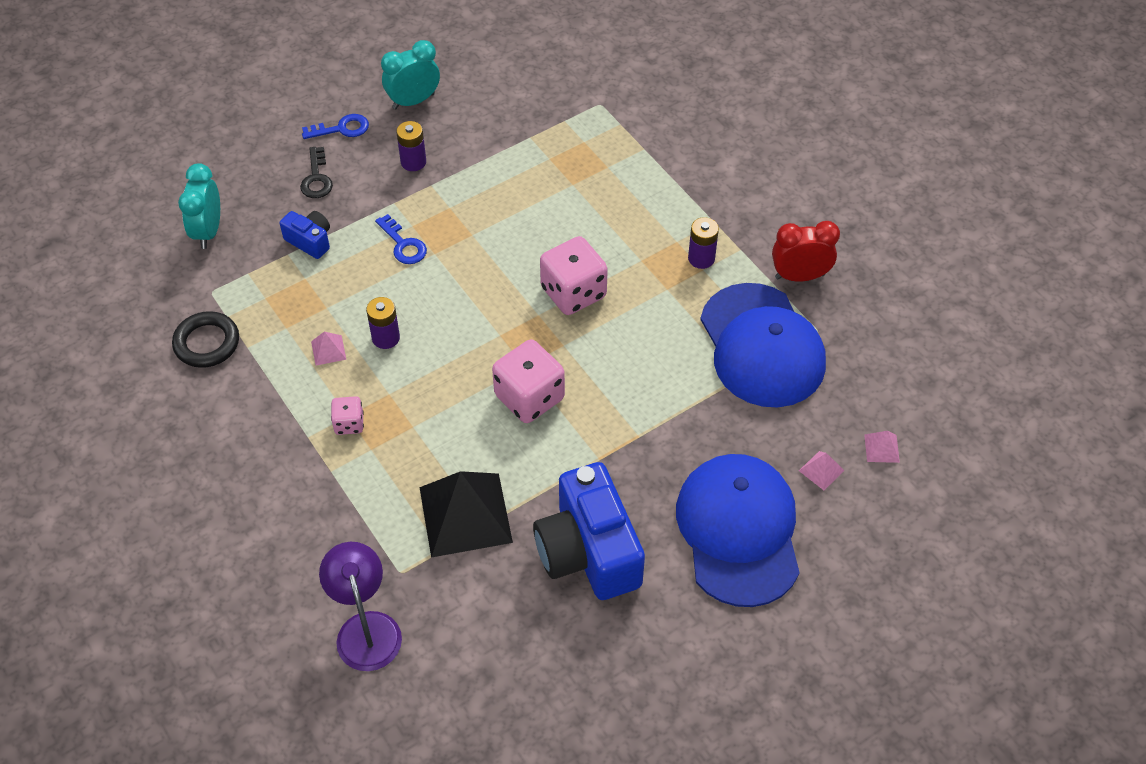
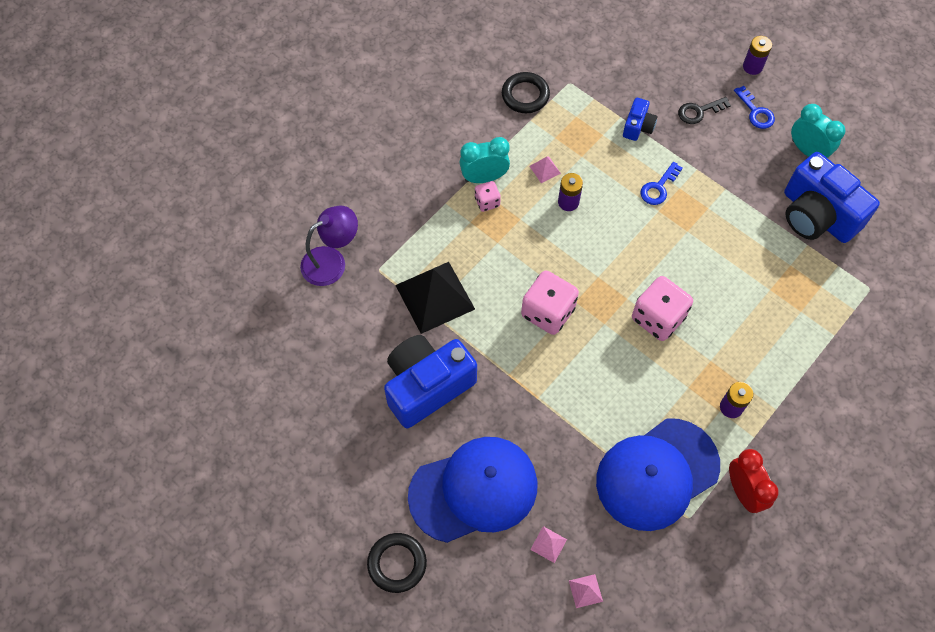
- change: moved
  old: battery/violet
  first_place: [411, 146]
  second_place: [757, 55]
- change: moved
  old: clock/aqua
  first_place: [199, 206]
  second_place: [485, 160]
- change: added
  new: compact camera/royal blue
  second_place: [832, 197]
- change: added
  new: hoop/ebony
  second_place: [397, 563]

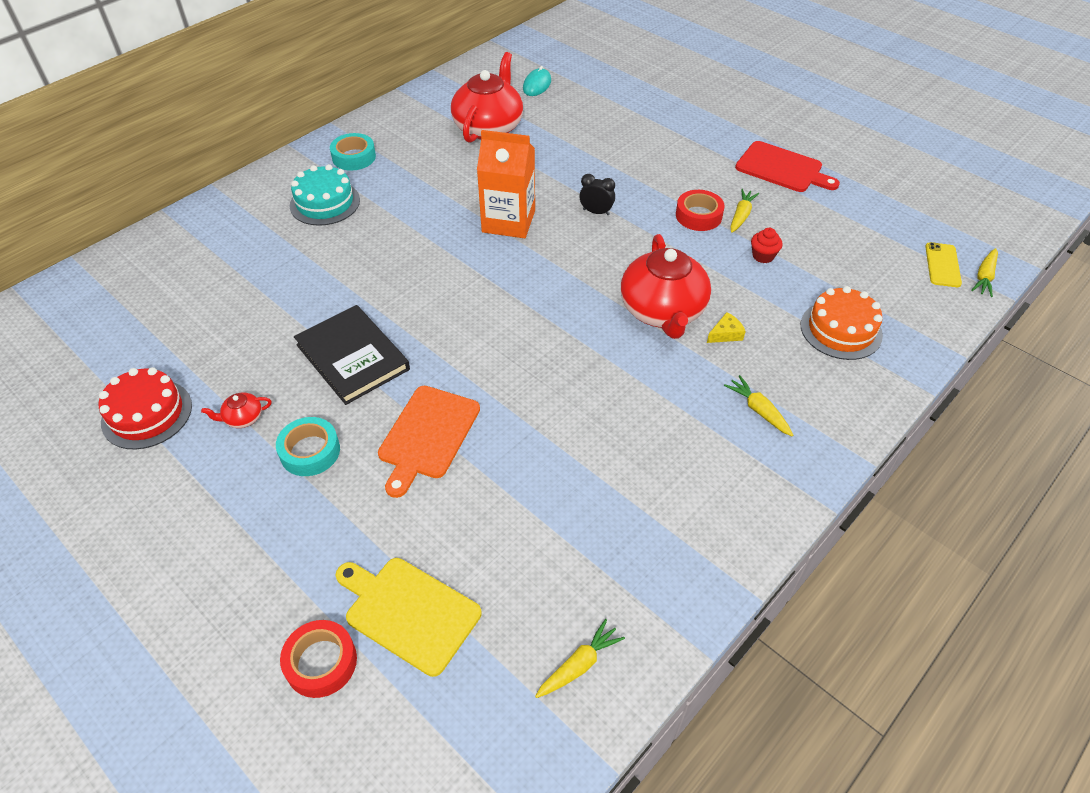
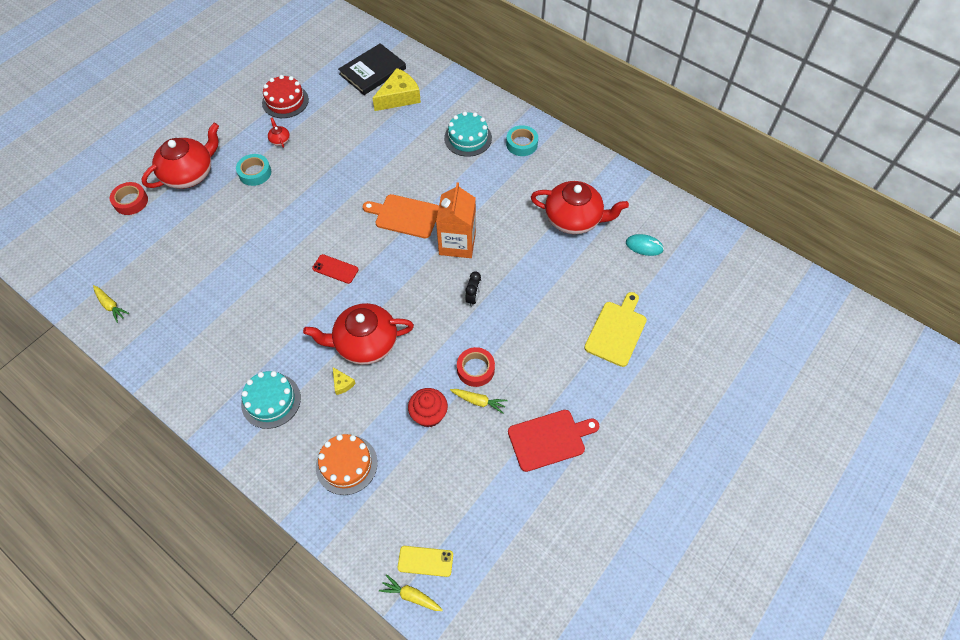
- change: turned
  old: cutting board/crimson
  first_place: [787, 166]
  second_place: [553, 441]
  degrees: -135
- change: resized
  old: fairy cake/crimson
  first_place: [767, 245]
  second_place: [428, 408]
  factor: 1.58
- change: moved
  old: book/ebony
  first_place: [352, 355]
  second_place: [372, 69]
- change: replaced
  old: carrot/bright yellow
  new: layer cake/aqua
  first_place: [758, 405]
  second_place: [271, 400]
- change: moved
  old: cutting board/bright orange
  first_place: [429, 442]
  second_place: [401, 216]
- change: moved
  old: cutting board/bright yellow
  first_place: [409, 617]
  second_place: [615, 329]
- change: added
  new: cheese wedge/bright yellow
  second_place: [396, 89]
- change: added
  new: teapot/crimson
  second_place: [180, 156]
- change: added
  new: mobile phone/crimson
  second_place: [335, 269]

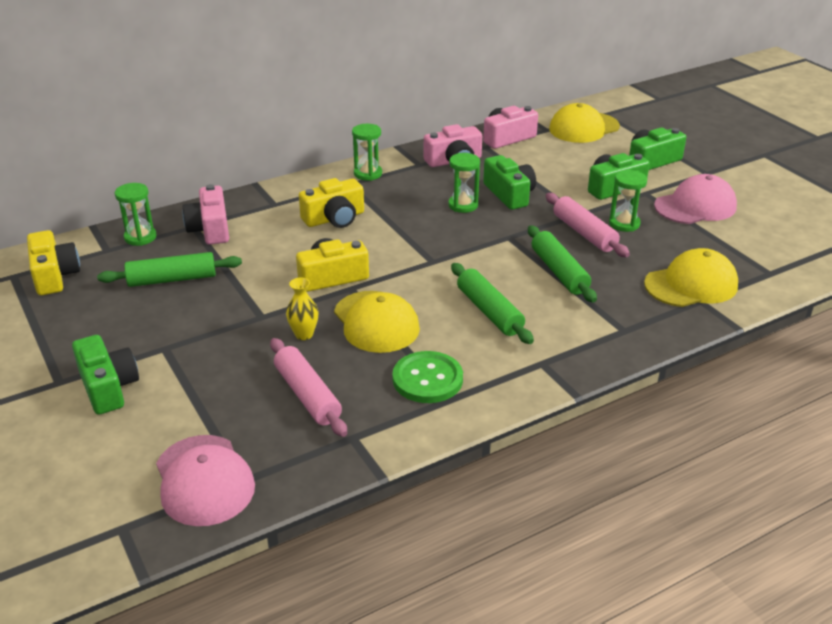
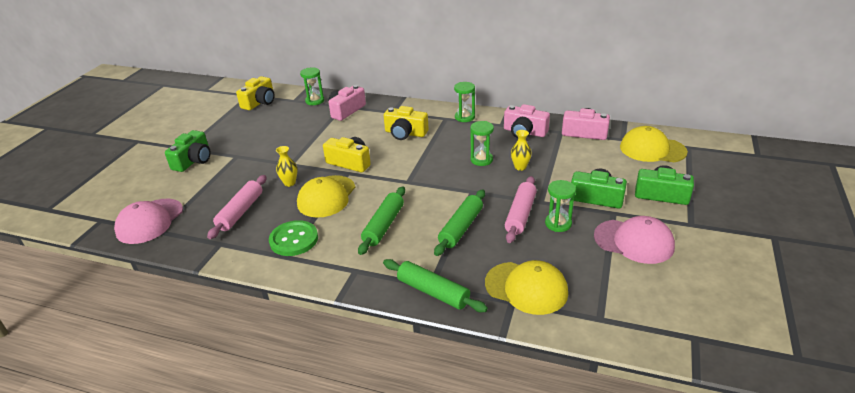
- change: replaced
  old: compact camera/emerald
  new: tall vase/bright yellow
  first_place: [509, 182]
  second_place: [521, 150]
- change: moved
  old: pastry roller/emerald
  first_place: [169, 269]
  second_place: [435, 285]

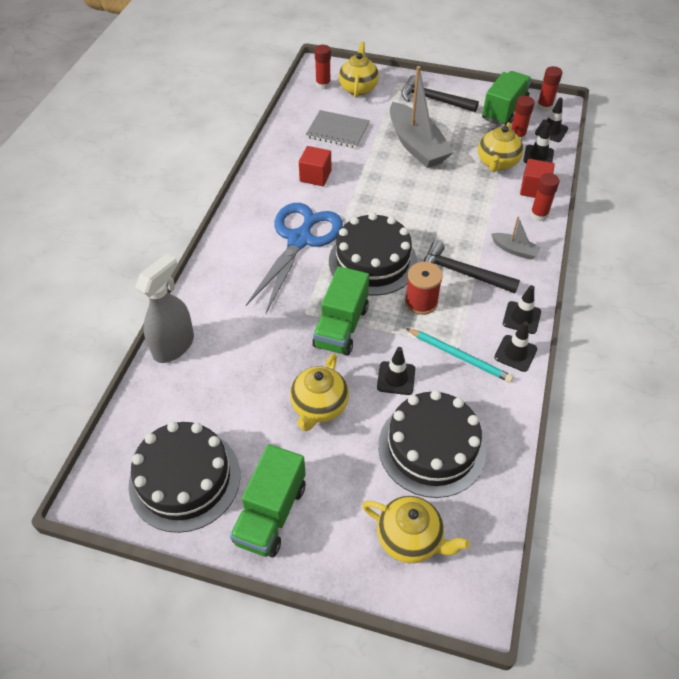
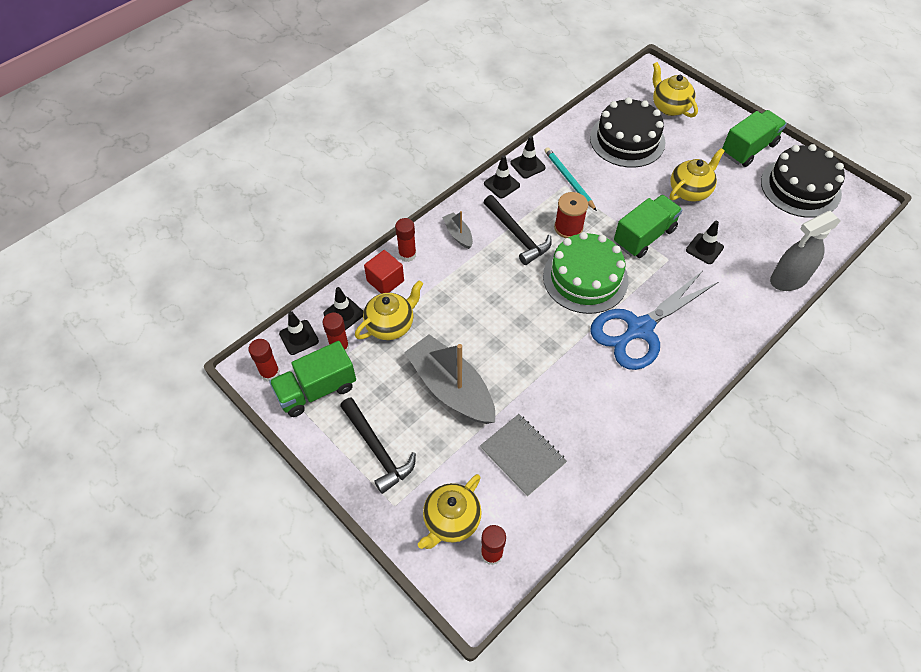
- change: turned
  old: toy boat/grey
  first_place: [422, 117]
  second_place: [449, 379]
  degrees: -45
- change: removed
  old: solid cube/crimson
  first_place: [315, 166]
- change: recoloured
  old: layer cake/ebony
  new: layer cake/emerald
  first_place: [373, 254]
  second_place: [585, 273]
- change: moved
  old: road cone/ebony
  first_place: [396, 371]
  second_place: [705, 242]

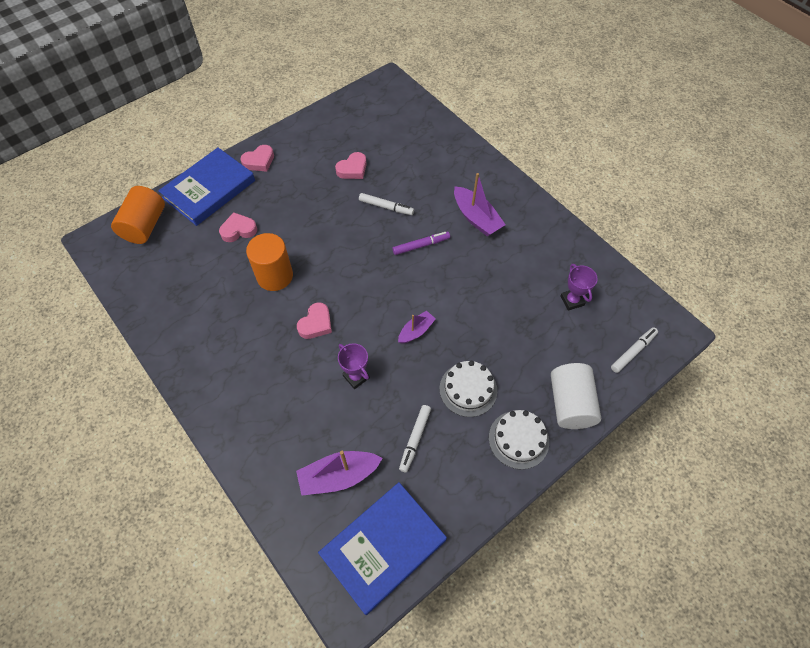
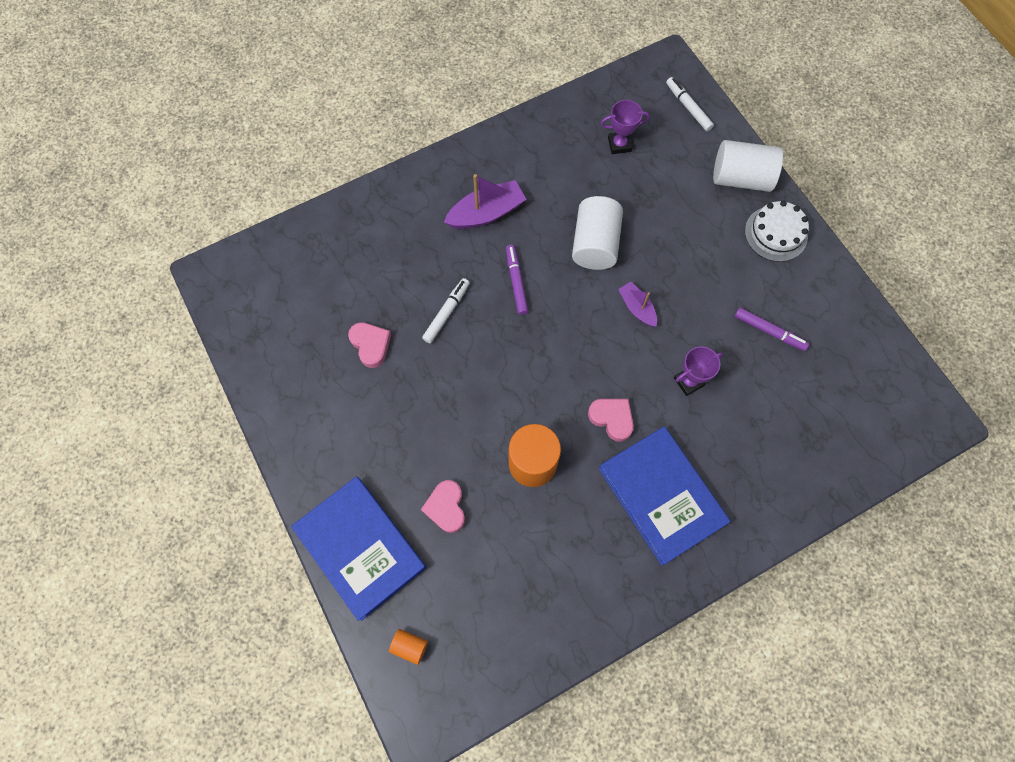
- change: removed
  old: heart shape/rose-pink
  first_place: [257, 158]
- change: resized
  old: cylinder shape/bright orange
  first_place: [138, 215]
  second_place: [408, 647]
  factor: 0.46
- change: removed
  old: layer cake/white
  first_place: [468, 389]
- change: recoloured
  old: marker pen/white
  new: marker pen/violet
  first_place: [415, 438]
  second_place: [772, 329]
- change: removed
  old: toy boat/violet
  first_place: [339, 473]
- change: moved
  old: book/royal blue
  first_place: [382, 548]
  second_place: [664, 496]
- change: added
  new: cylinder shape/white
  second_place: [597, 233]

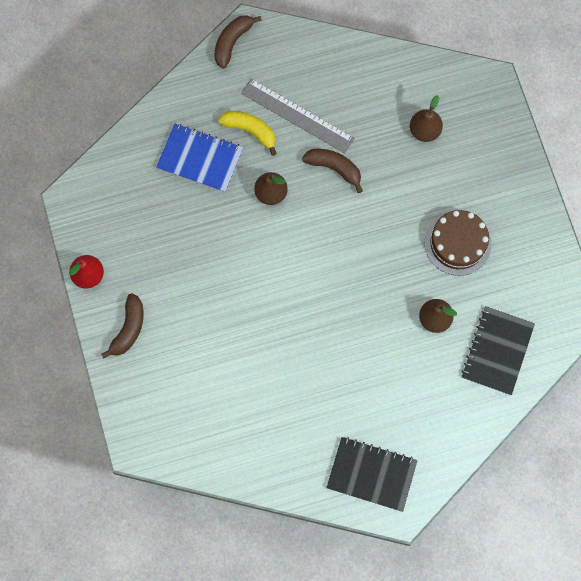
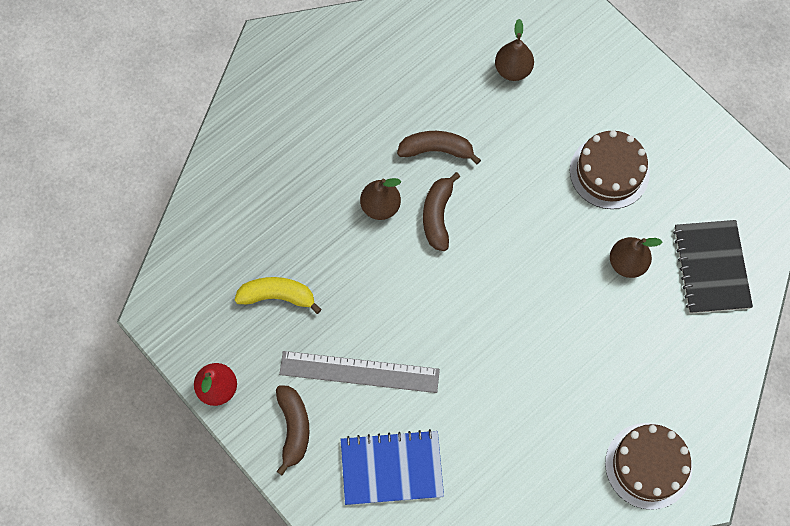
- change: moved
  old: banana/russet
  first_place: [238, 42]
  second_place: [441, 211]
- change: moved
  old: straightedge/grey
  first_place: [298, 115]
  second_place: [359, 372]
- change: moved
  old: banana/bright yellow
  first_place: [247, 133]
  second_place: [278, 295]
- change: moved
  old: exercise book/royal blue
  first_place: [199, 158]
  second_place: [392, 467]
- change: replaced
  old: exercise book/ebony
  new: layer cake/russet
  first_place: [371, 474]
  second_place: [648, 466]

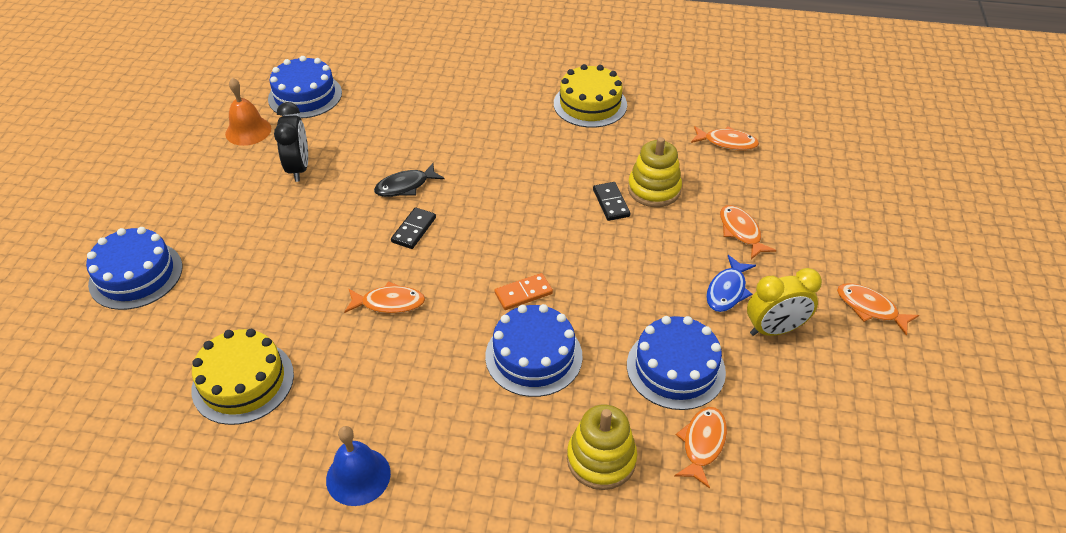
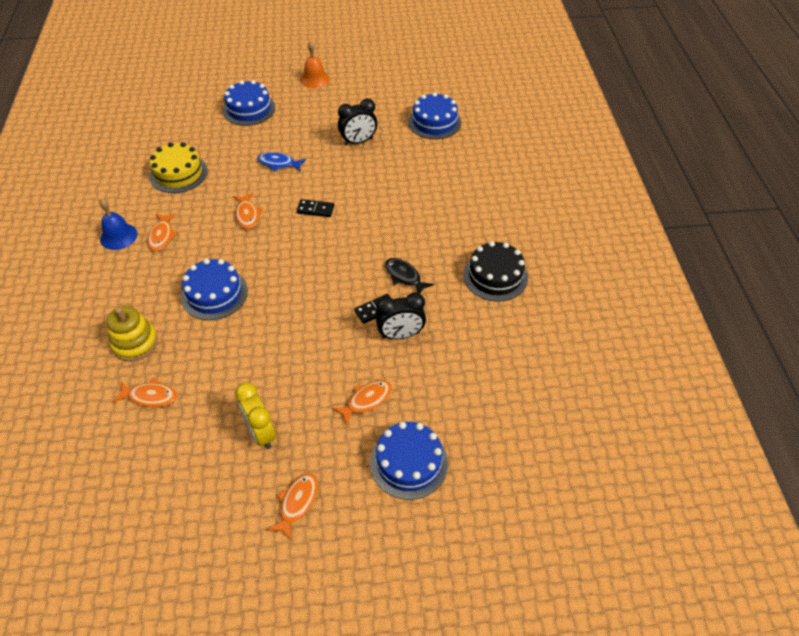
- change: recoloured
  old: layer cake/bright yellow
  new: layer cake/ebony
  first_place: [590, 96]
  second_place: [495, 271]
- change: moved
  old: bell/bright orange
  first_place: [248, 112]
  second_place: [315, 64]
- change: moved
  old: fish figure/bright orange
  first_place: [725, 138]
  second_place: [163, 232]
- change: replaced
  old: ring stacker/bright yellow
  new: clock/ebony
  first_place: [655, 172]
  second_place: [401, 316]
- change: moved
  old: fish figure/ebony
  first_place: [409, 180]
  second_place: [409, 276]
- change: moved
  old: fish figure/royal blue
  first_place: [731, 283]
  second_place: [281, 161]
- change: removed
  old: domino/bright orange
  first_place: [523, 291]
- change: moved
  old: layer cake/royal blue
  first_place: [676, 363]
  second_place: [409, 461]

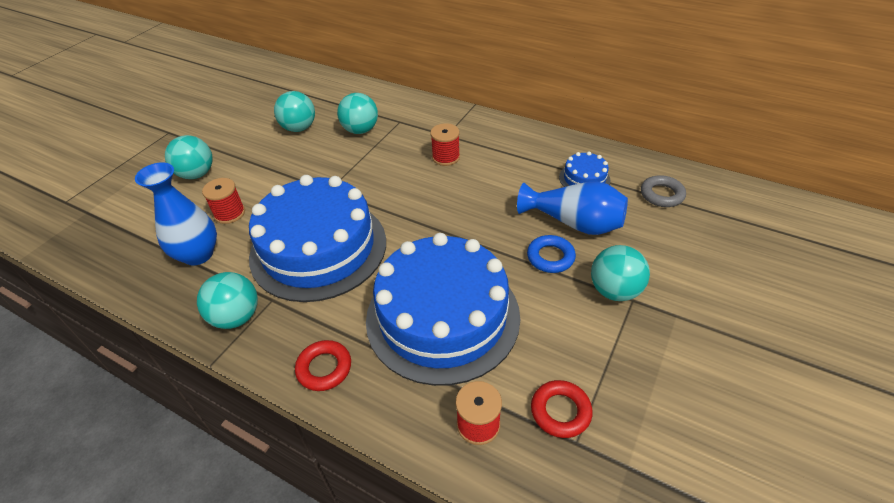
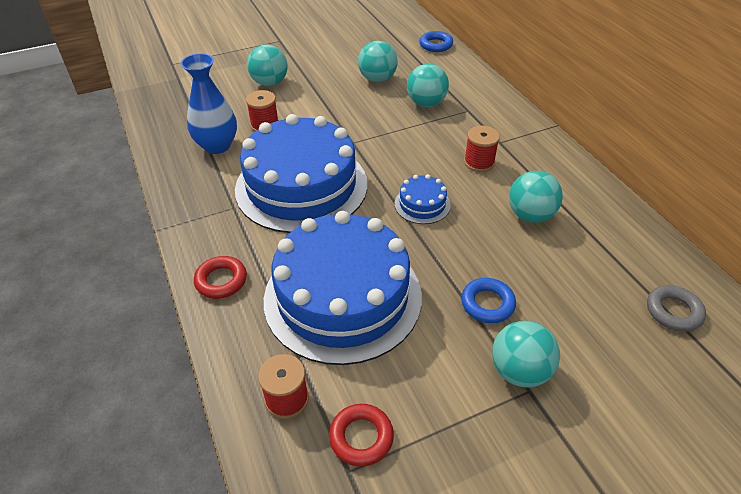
- change: moved
  old: layer cake/royal blue
  first_place: [585, 169]
  second_place: [423, 199]
- change: removed
  old: tall vase/royal blue
  first_place: [572, 208]
- change: moved
  old: sphere/aqua
  first_place: [227, 300]
  second_place: [536, 197]
- change: added
  new: hoop/royal blue
  second_place: [436, 41]

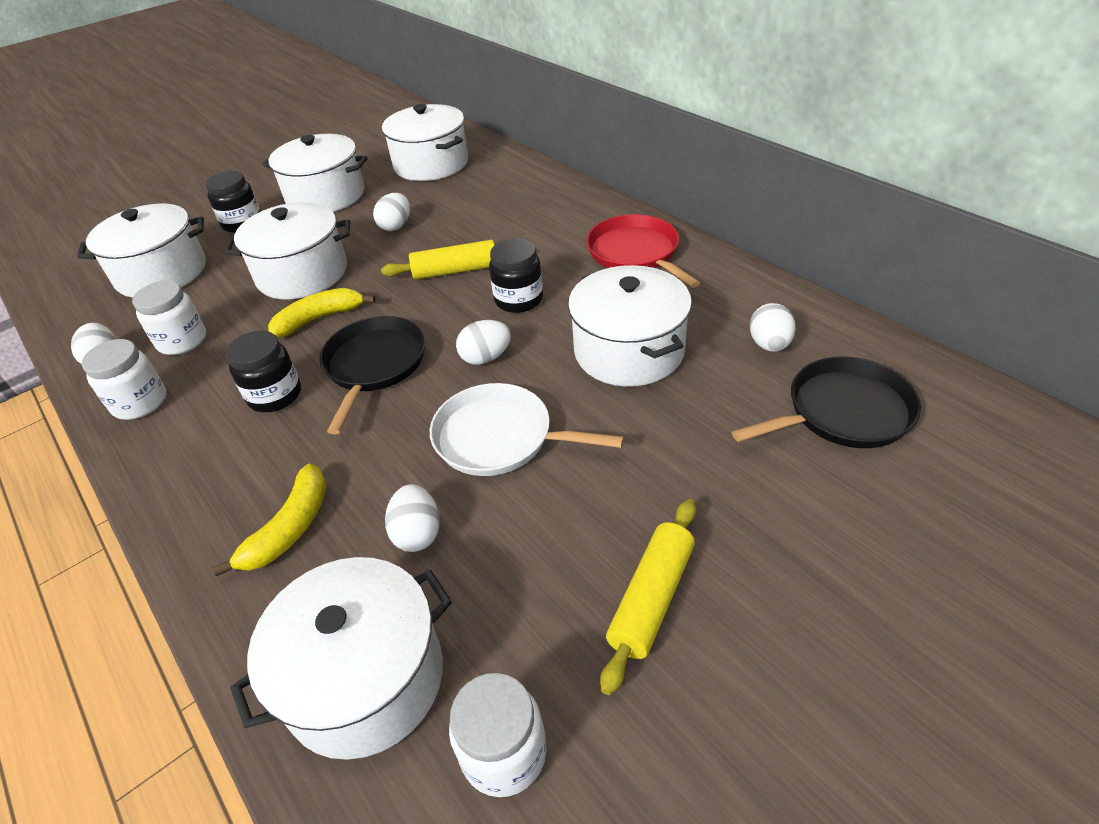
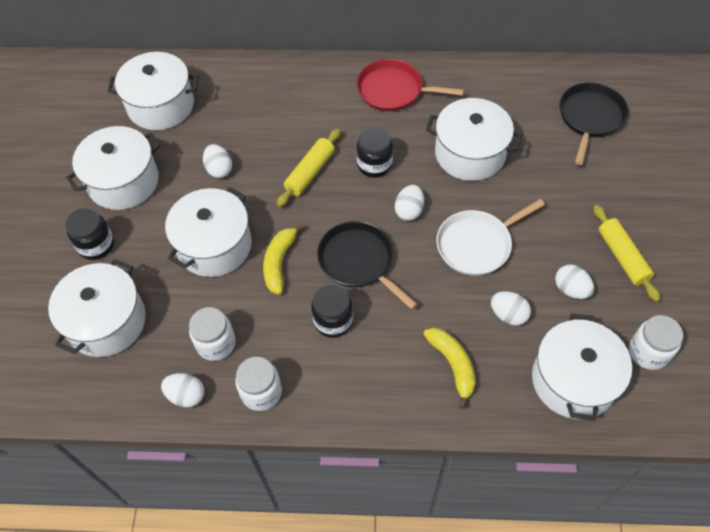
- change: moved
  old: egg/white
  first_place: [773, 327]
  second_place: [574, 281]

